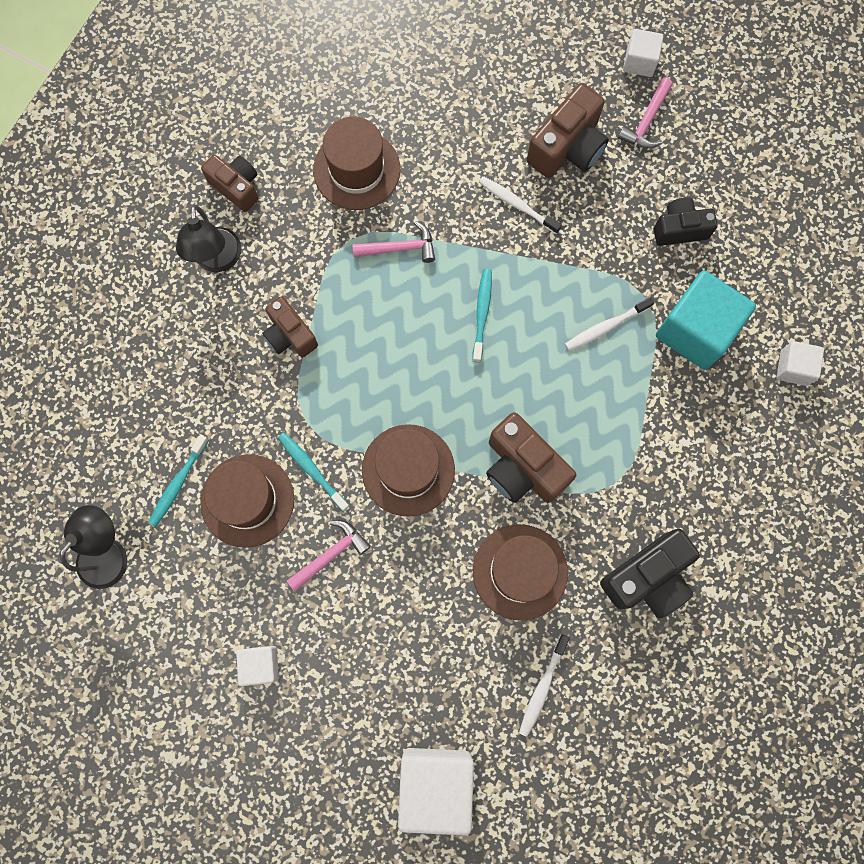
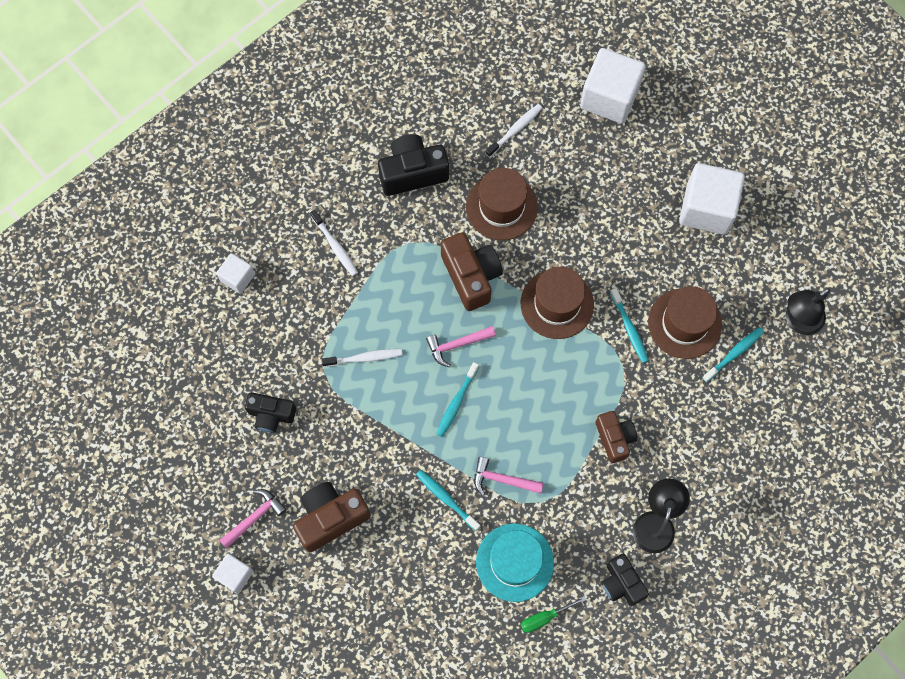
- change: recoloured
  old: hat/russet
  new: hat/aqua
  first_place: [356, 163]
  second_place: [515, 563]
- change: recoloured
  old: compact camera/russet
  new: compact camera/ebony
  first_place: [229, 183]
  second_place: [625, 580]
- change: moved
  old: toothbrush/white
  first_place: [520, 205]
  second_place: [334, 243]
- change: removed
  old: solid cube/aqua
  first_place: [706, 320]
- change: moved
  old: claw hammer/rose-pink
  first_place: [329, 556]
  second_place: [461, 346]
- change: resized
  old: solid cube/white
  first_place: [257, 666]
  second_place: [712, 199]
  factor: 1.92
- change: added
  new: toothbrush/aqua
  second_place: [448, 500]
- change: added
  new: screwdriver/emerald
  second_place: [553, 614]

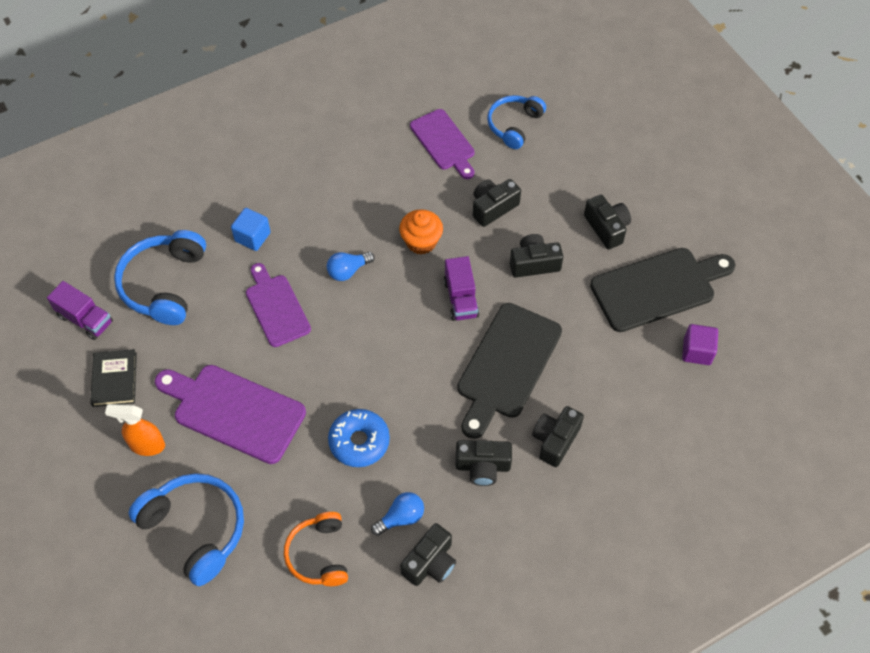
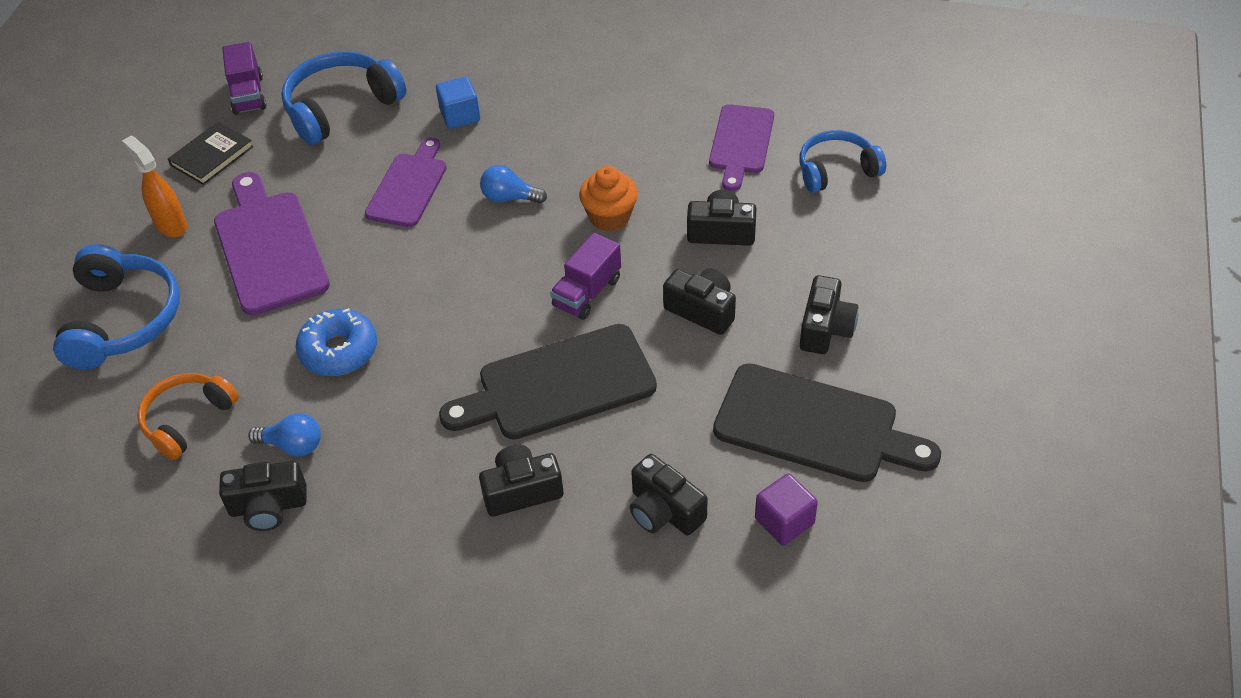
- change: moved
  old: compact camera/ebony
  first_place: [483, 463]
  second_place: [669, 494]

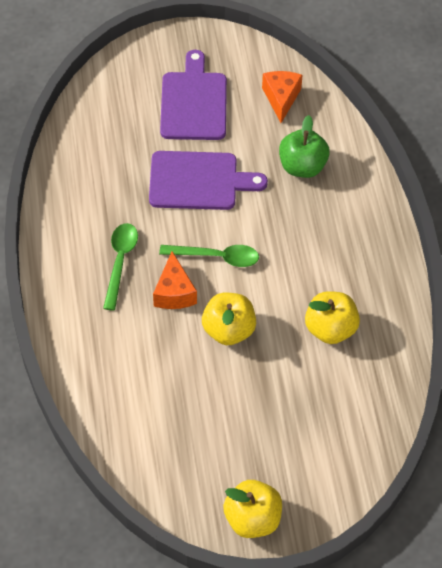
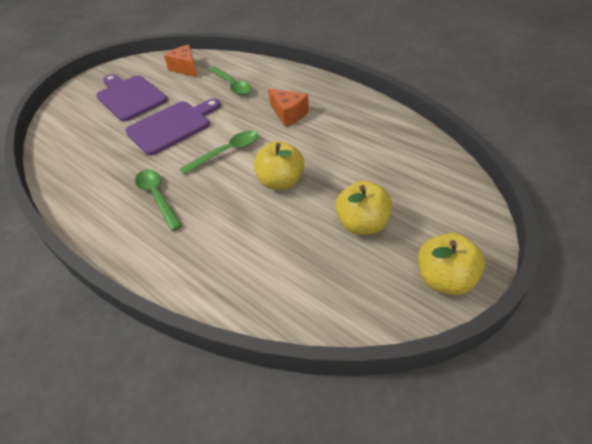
- change: replaced
  old: apple/emerald
  new: teaspoon/emerald
  first_place: [304, 146]
  second_place: [230, 80]
- change: moved
  old: cheese wedge/bright orange
  first_place: [175, 280]
  second_place: [288, 108]
- change: moved
  old: apple/bright yellow
  first_place: [332, 317]
  second_place: [363, 207]

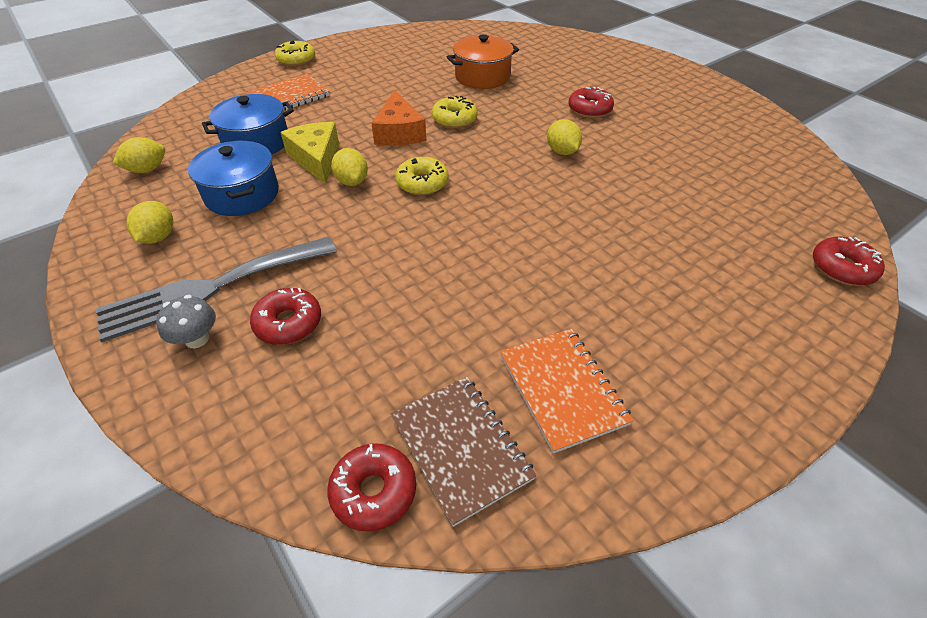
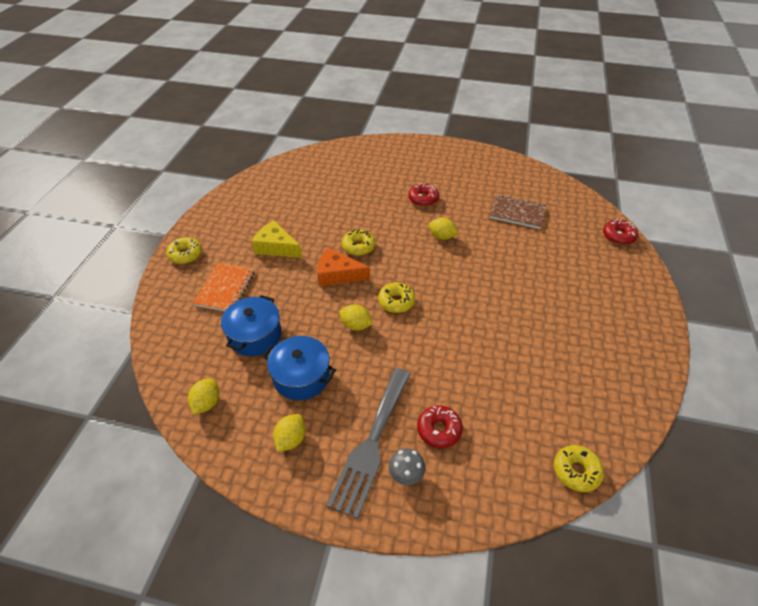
- change: removed
  old: cooking pot/bright orange
  first_place: [483, 61]
- change: turned
  old: cheese wedge/bright orange
  first_place: [398, 118]
  second_place: [343, 266]
  degrees: 150
- change: moved
  old: cheese wedge/bright yellow
  first_place: [309, 153]
  second_place: [276, 239]
- change: turned
  old: citrus fruit/bright yellow
  first_place: [149, 222]
  second_place: [289, 433]
  degrees: 60
- change: removed
  old: exercise book/bright orange
  first_place: [567, 391]
- change: moved
  old: exercise book/russet
  first_place: [464, 452]
  second_place: [518, 212]
- change: recoloured
  old: glazed donut/crimson
  new: glazed donut/bright yellow
  first_place: [371, 487]
  second_place: [579, 468]

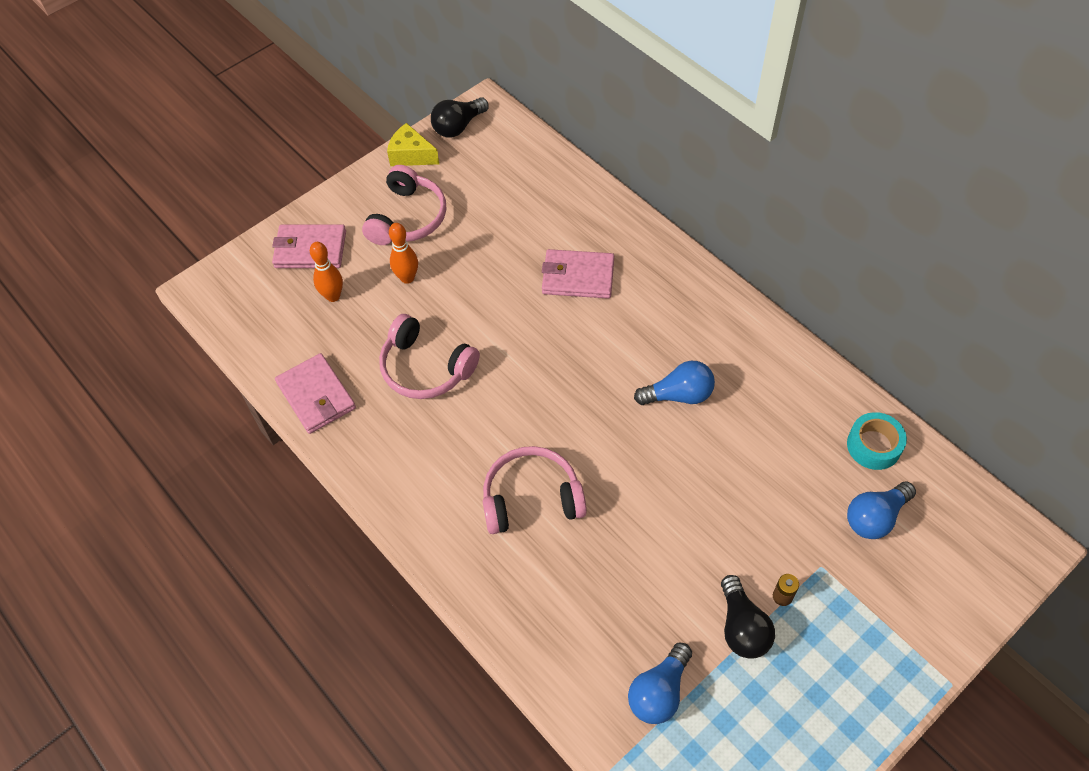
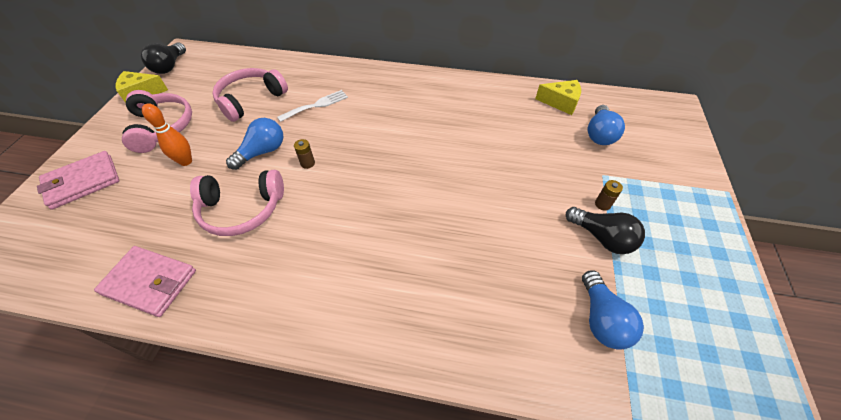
- change: removed
  old: bowling pin/bright orange
  first_place: [326, 272]
- change: replaced
  old: billfold/rose-pink
  new: fork/white
  first_place: [578, 274]
  second_place: [312, 106]
- change: moved
  old: lightbulb/royal blue
  first_place: [674, 383]
  second_place: [254, 144]
- change: replaced
  old: roll of tape/aqua
  new: cheese wedge/bright yellow
  first_place: [877, 441]
  second_place: [558, 97]
- change: moved
  old: headset/rose-pink
  first_place: [535, 490]
  second_place: [250, 95]
- change: added
  new: battery/russet
  second_place: [304, 154]

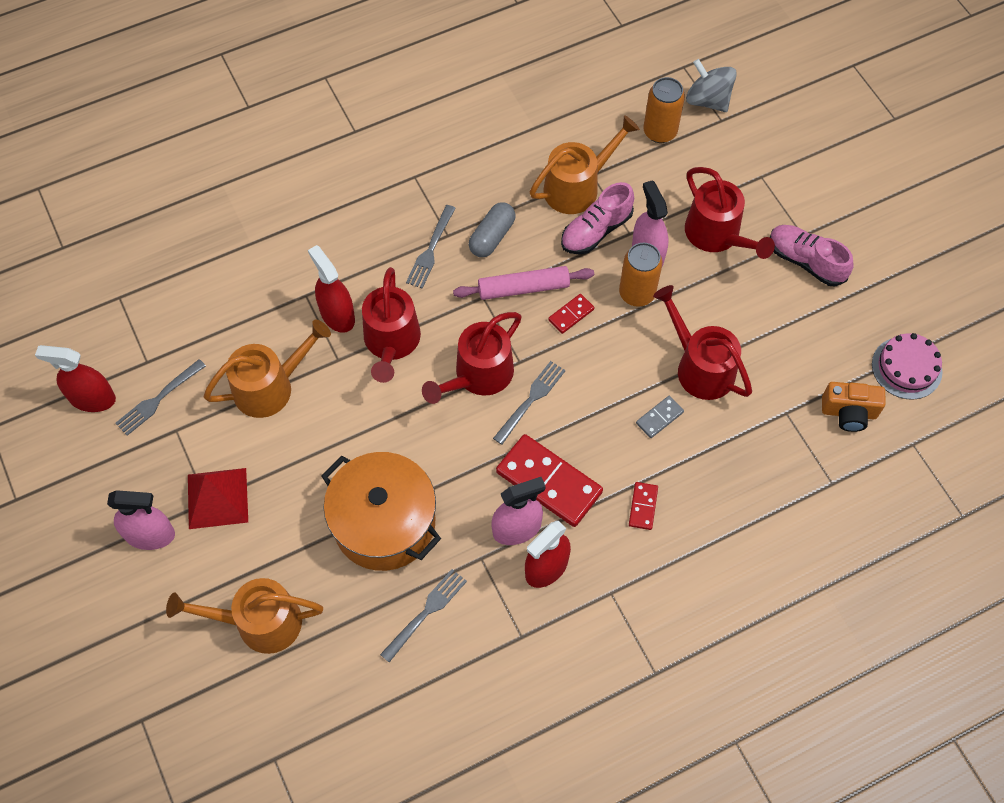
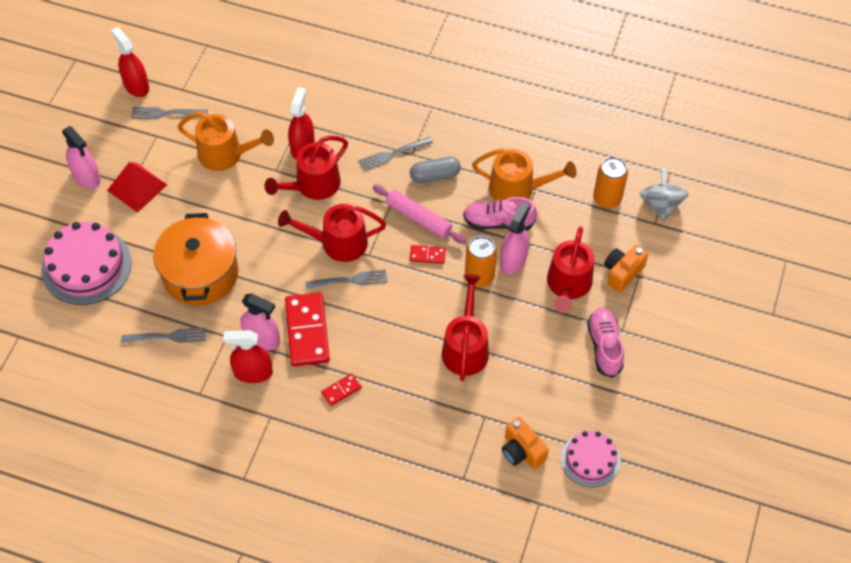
- change: removed
  old: domino/grey
  first_place: [660, 417]
- change: replaced
  old: watering can/bright orange
  new: layer cake/rose-pink
  first_place: [244, 616]
  second_place: [86, 263]
- change: added
  new: compact camera/bright orange
  second_place: [626, 268]

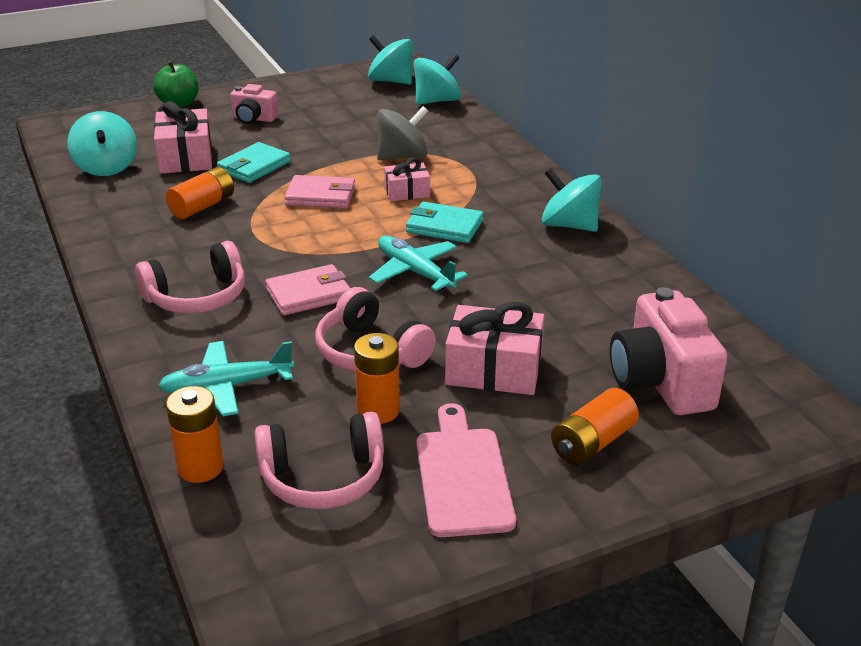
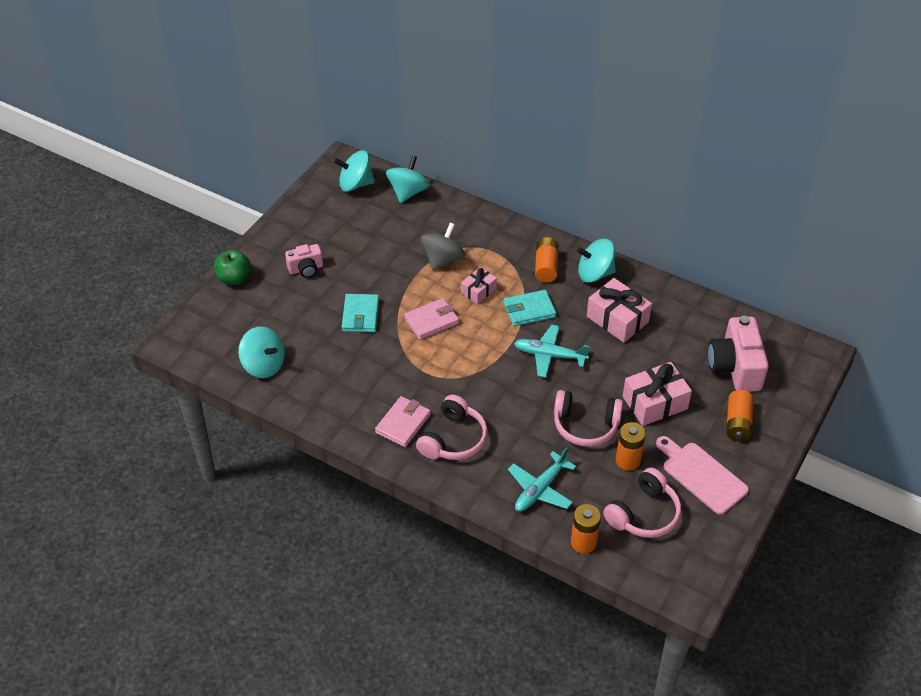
- change: moved
  old: present/rose-pink
  first_place: [183, 137]
  second_place: [619, 310]
- change: moved
  old: battery/bright orange
  first_place: [200, 193]
  second_place: [546, 260]
- change: moved
  old: billfold/rose-pink
  first_place: [307, 290]
  second_place: [403, 421]
- change: turned
  old: compact camera/rose-pink
  first_place: [668, 351]
  second_place: [738, 353]
  degrees: 45

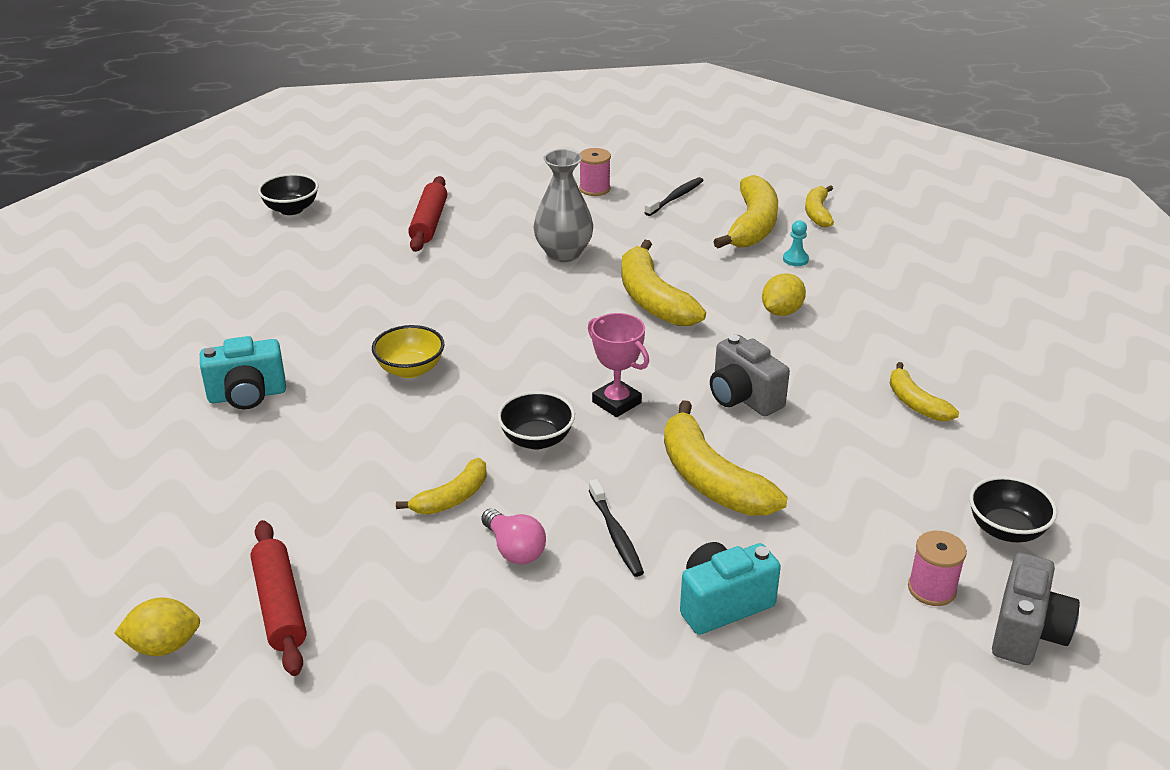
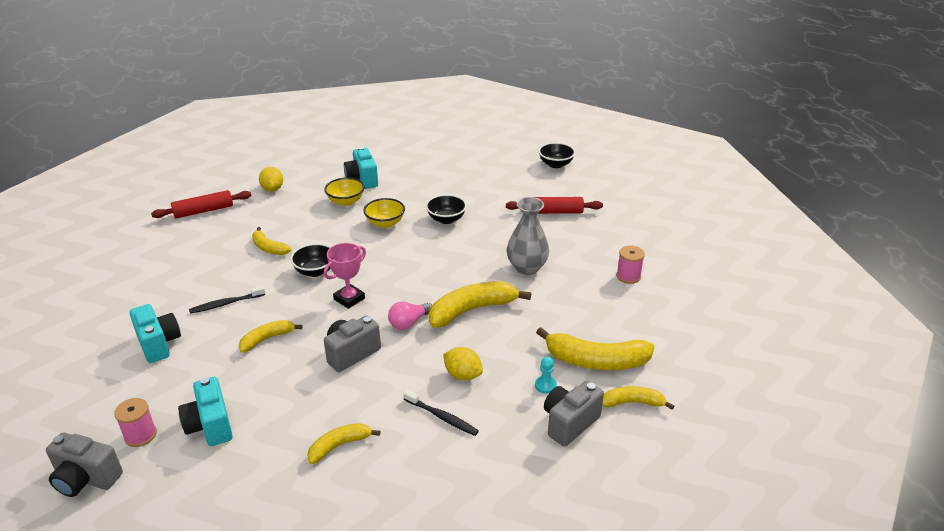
- change: moved
  old: toothbrush/ebony
  first_place: [674, 196]
  second_place: [441, 413]
- change: resized
  old: banana/bright yellow
  first_place: [725, 458]
  second_place: [270, 336]
  factor: 0.57
- change: moved
  old: serving bowl/ebony
  first_place: [1013, 509]
  second_place: [446, 209]
- change: moved
  old: lightbulb/rose-pink
  first_place: [513, 536]
  second_place: [410, 316]
- change: moved
  old: citrus fruit/bright yellow
  first_place: [157, 626]
  second_place: [271, 179]
- change: added
  new: serving bowl/bright yellow
  second_place: [344, 192]
- change: added
  new: compact camera/aqua
  second_place: [205, 411]
- change: added
  new: compact camera/grey
  second_place: [574, 414]

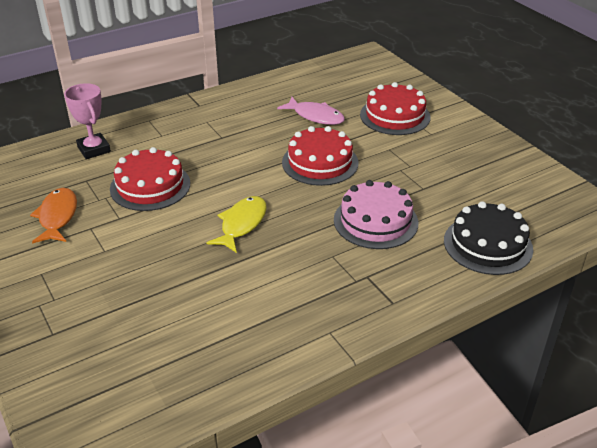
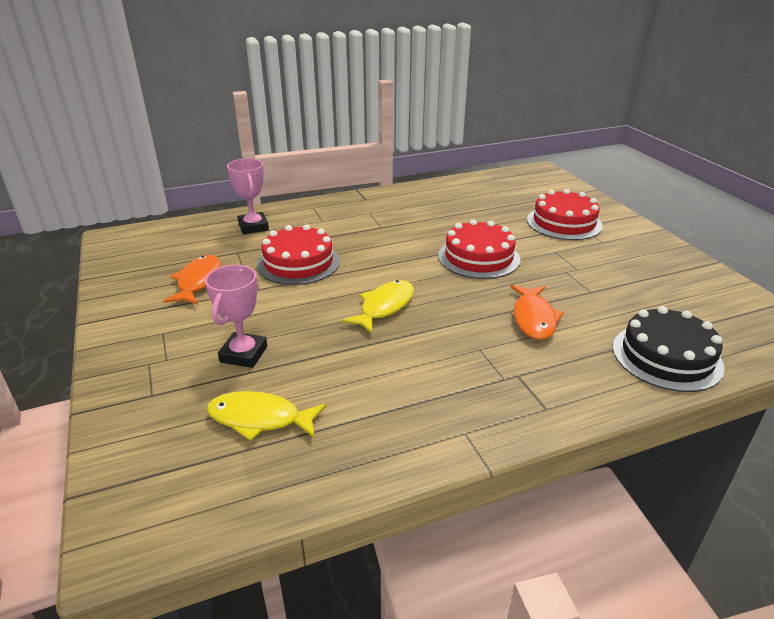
- change: removed
  old: fish figure/rose-pink
  first_place: [311, 111]
- change: replaced
  old: layer cake/rose-pink
  new: fish figure/bright orange
  first_place: [376, 214]
  second_place: [537, 312]
- change: added
  new: trophy/rose-pink
  second_place: [236, 316]
- change: added
  new: fish figure/bright yellow
  second_place: [266, 416]

